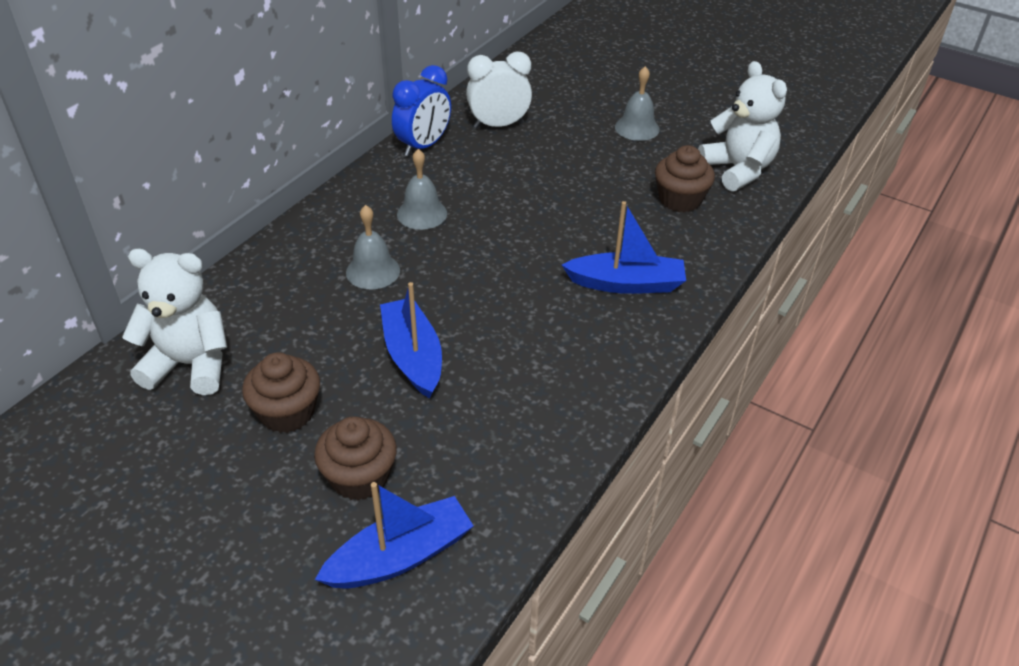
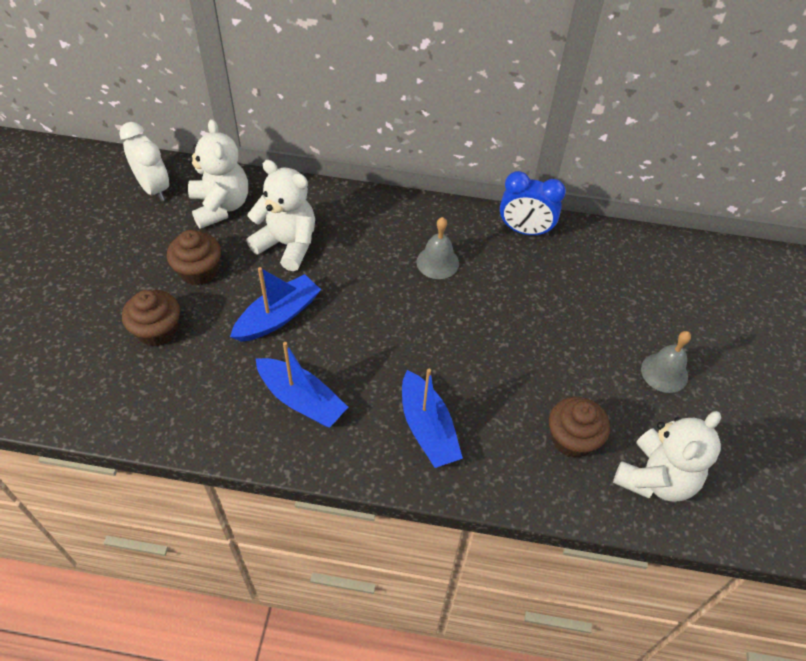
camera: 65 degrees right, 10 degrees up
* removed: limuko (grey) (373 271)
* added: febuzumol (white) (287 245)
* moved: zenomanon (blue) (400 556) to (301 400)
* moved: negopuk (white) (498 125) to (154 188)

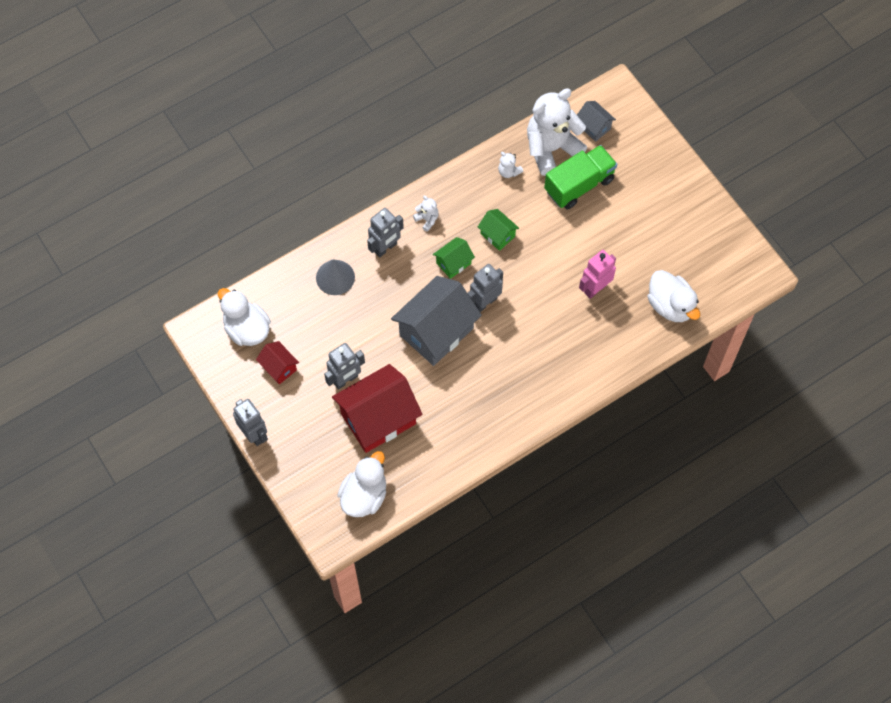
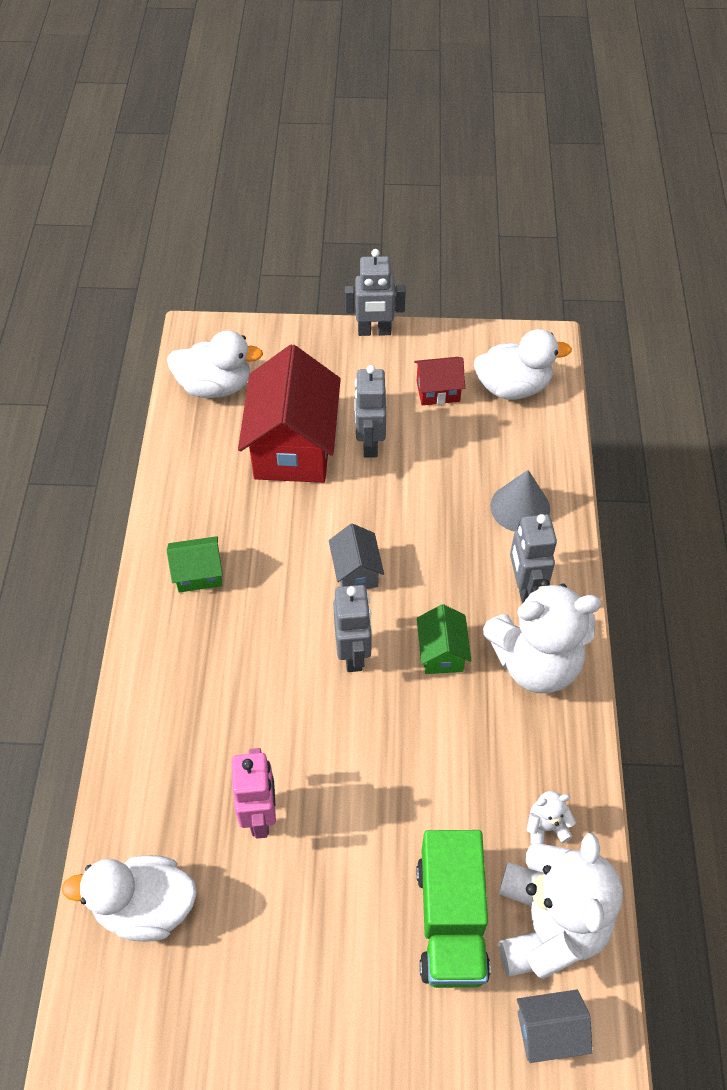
camera: 125 degrees right, 10 degrees down
* moved: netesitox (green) (497 235) to (198 574)
* turned: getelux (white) (364 495) = (215 386) 60 degrees counterclockwise
* resized: netesitox (grey) (436 332) = (356 571) x0.48
* resized: febuzumol (white) (427 219) = (535 662) x2.44

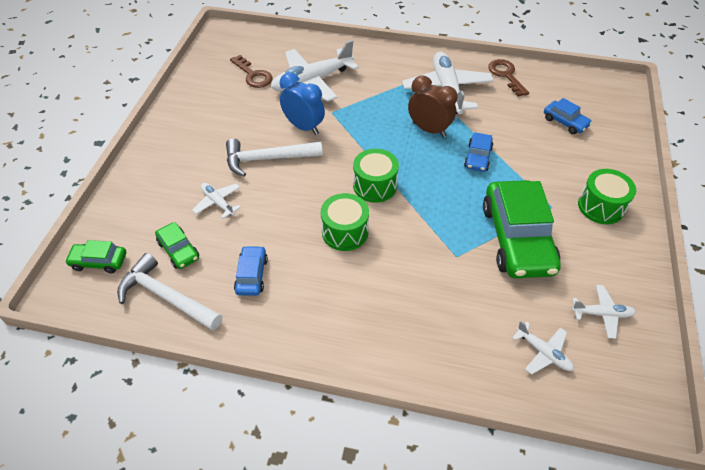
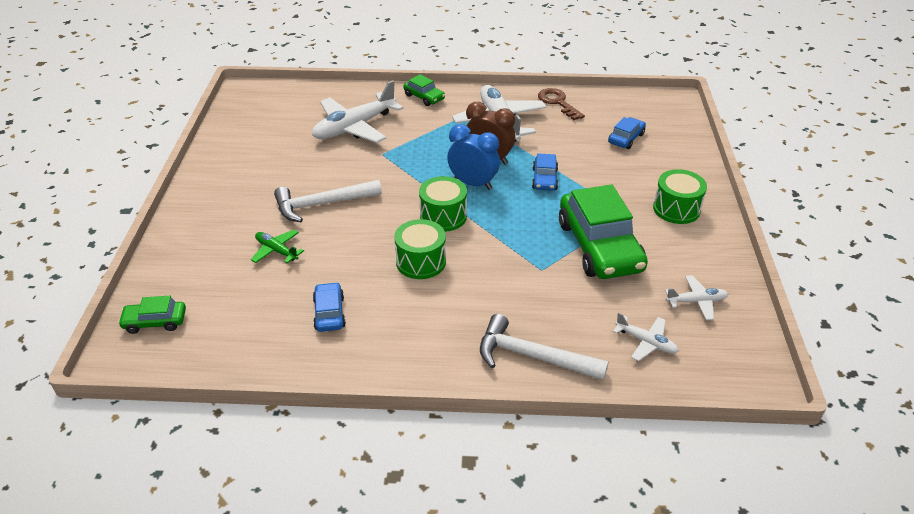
camera: 10 degrees left, 10 degrees down
* removed: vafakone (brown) (253 75)
* moved: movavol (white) (166 297) to (533 356)
* moved: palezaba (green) (178 250) to (424 97)
* moved: negopuk (blue) (303 127) to (473 184)
* recoloured: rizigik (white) (218 202) to rizigik (green) (276 251)
* turned: palezaba (blue) (565 122) = (626 138) 90 degrees counterclockwise

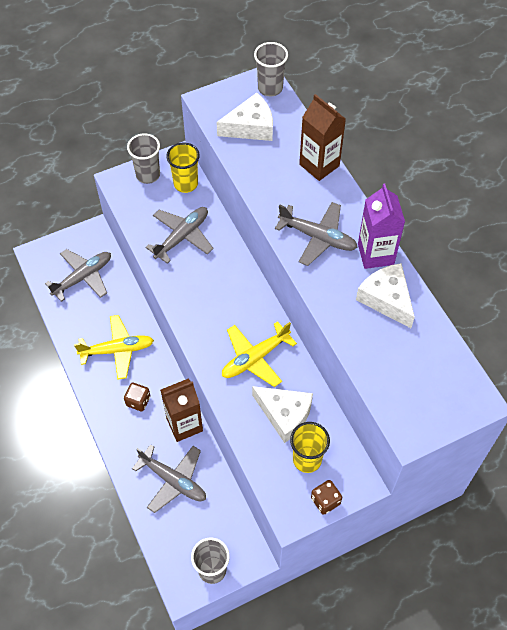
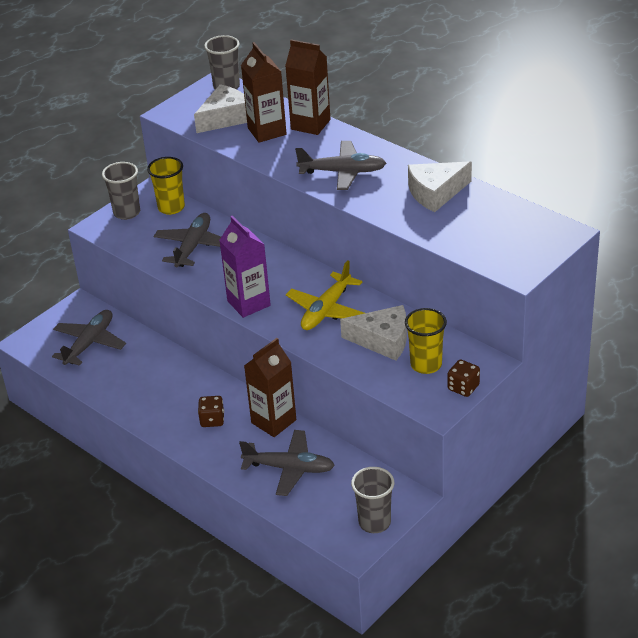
camera: 20 degrees left, 20 degrees down
* removed: rizigik (yellow) (117 350)
* added: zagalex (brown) (267 131)
* moved: zagalex (purple) (375 254) to (248 303)
* turned: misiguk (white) (386 299) = (435 193) 60 degrees counterclockwise

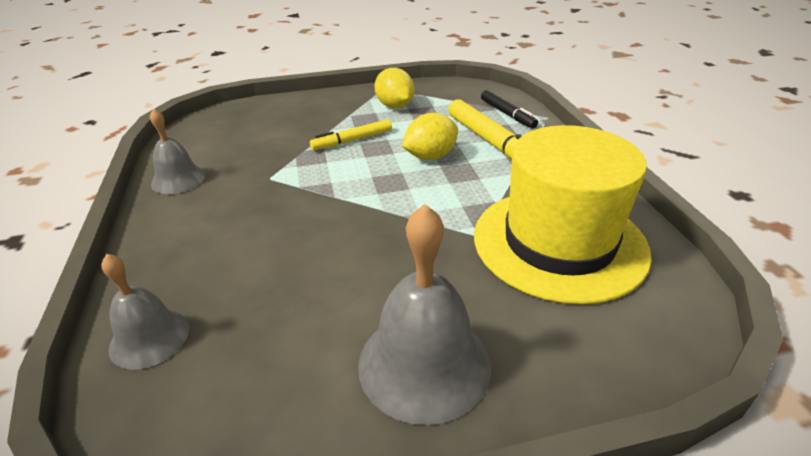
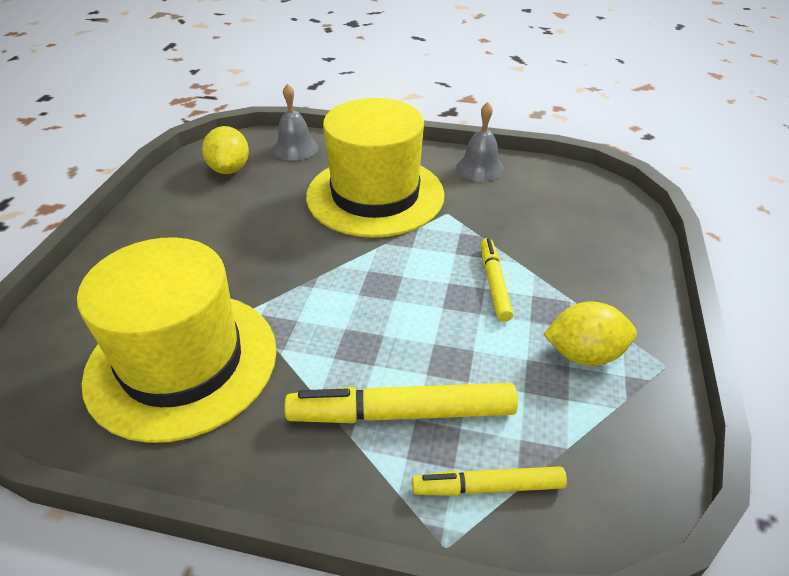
camera: 115 degrees right, 5 degrees up
* removed: limuko (grey) (424 364)
* added: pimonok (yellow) (375 195)
* moved: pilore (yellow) (430 156) to (230 169)
* recoloured: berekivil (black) (507 114) to berekivil (yellow) (488 487)

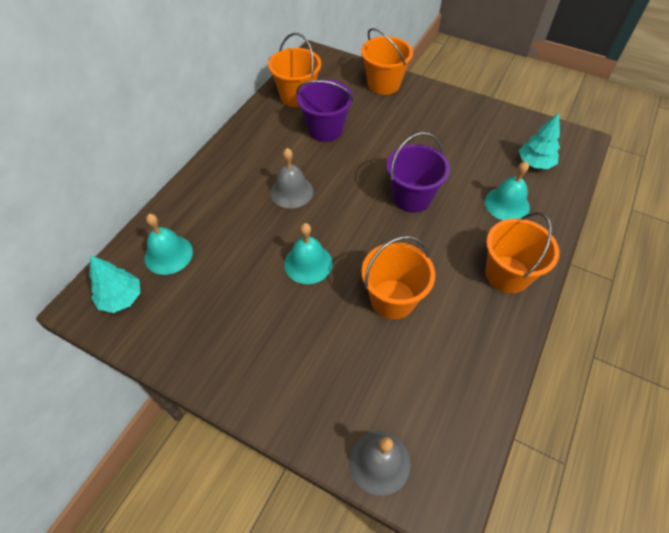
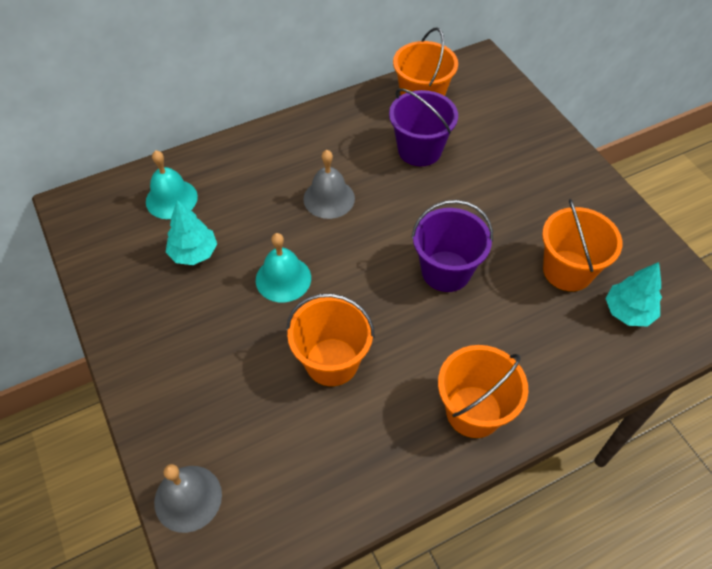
camera: 35 degrees right, 0 degrees up
* removed: limuko (turquoise) (507 204)
* moved: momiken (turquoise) (121 298) to (194 253)
* moved: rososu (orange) (383 84) to (567 270)

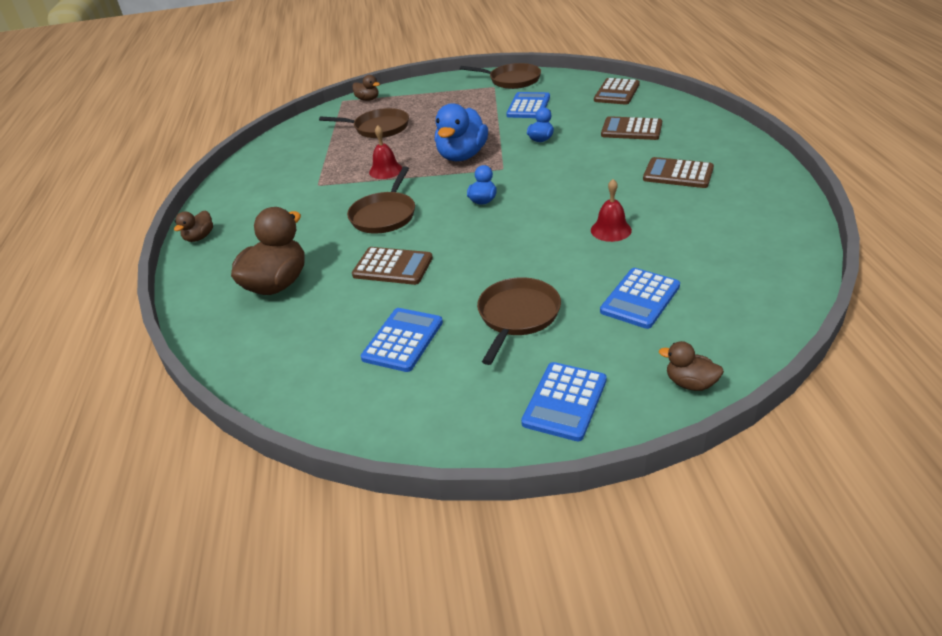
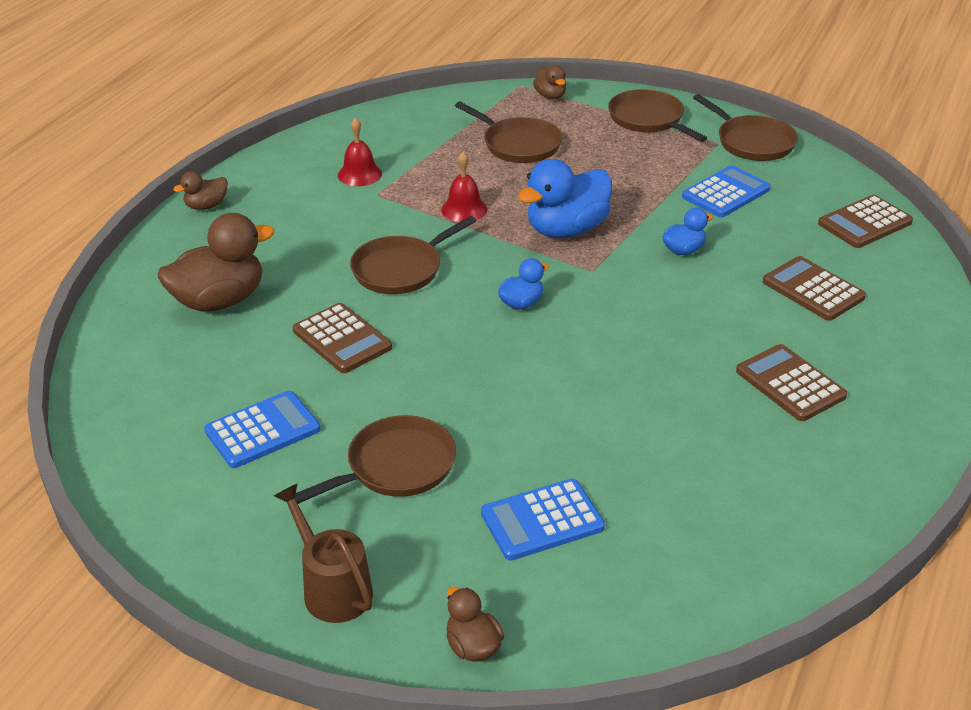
camera: 30 degrees right, 0 degrees up
* added: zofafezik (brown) (648 119)
* moved: limuko (red) (611 230) to (359 174)
* replaced: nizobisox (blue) (565 401) to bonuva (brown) (332 588)

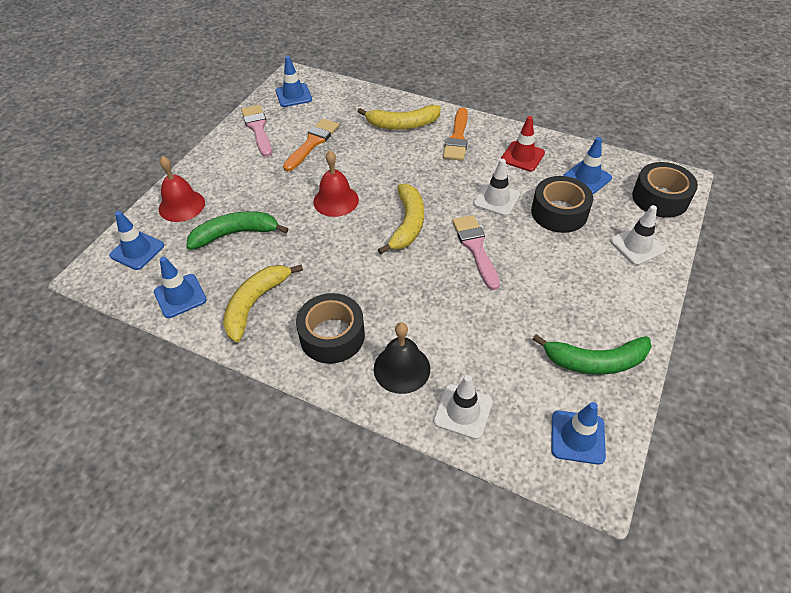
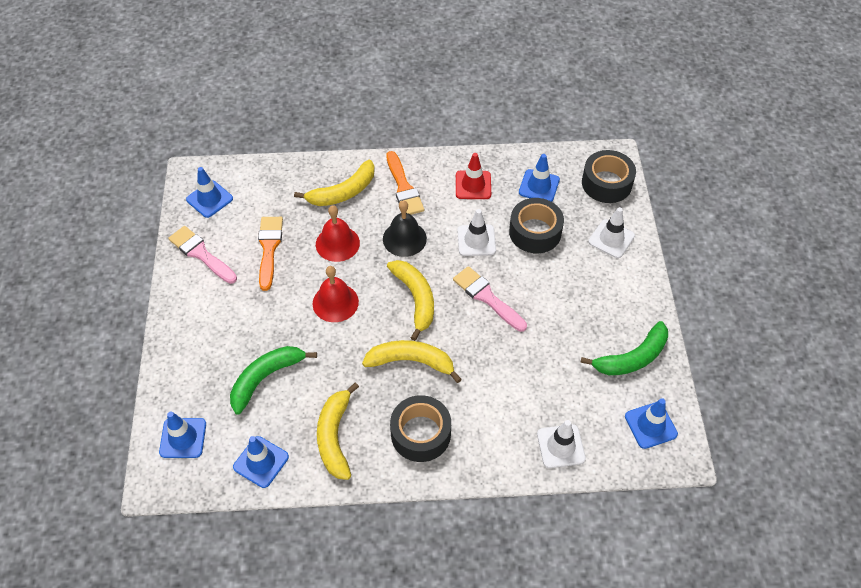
camera: 30 degrees left, 5 degrees up
* added: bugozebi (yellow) (411 361)
* moved: limuko (red) (181 205) to (337 243)
* moved: limuko (black) (402 368) to (404 238)

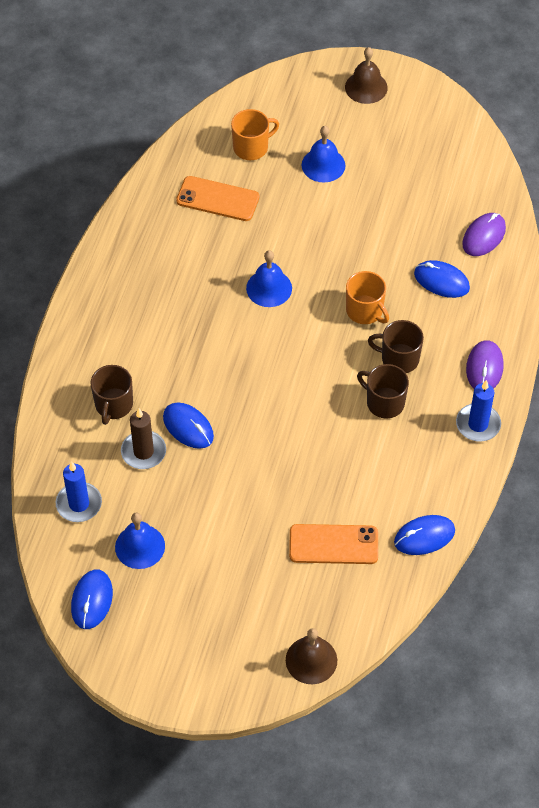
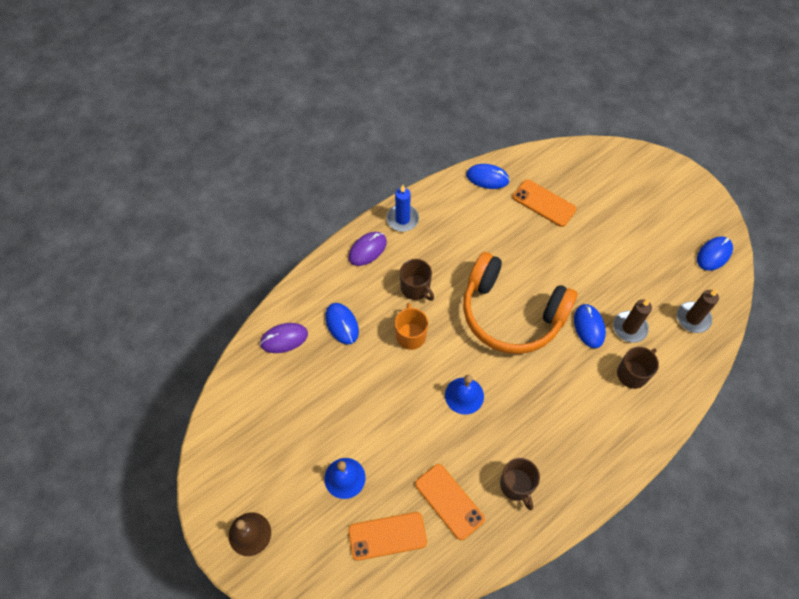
camera: 145 degrees left, 5 degrees up
* removed: limuko (blue) (140 546)
* removed: limuko (brown) (311 660)
* added: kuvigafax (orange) (511 314)
* moved: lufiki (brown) (384 402) to (516 485)
* replaced: lufiki (orange) (251 147) to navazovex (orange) (387 536)
* recoloured: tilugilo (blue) (79 504) to tilugilo (brown) (693 318)

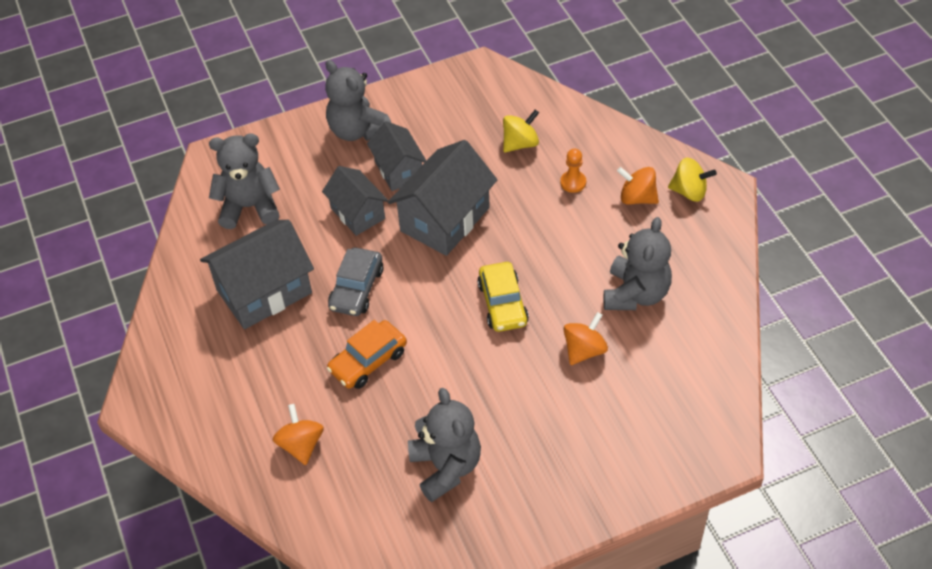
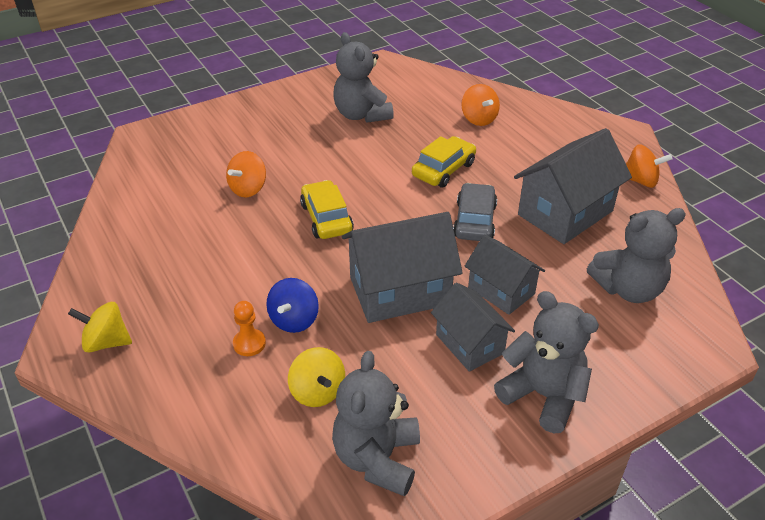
camera: 170 degrees right, 10 degrees down
* added: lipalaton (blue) (294 320)
* moved: febuzumol (grey) (635 294) to (377 458)
* moved: lipalaton (orange) (637 198) to (640 181)
* recoloured: palezaba (orange) (368 361) to palezaba (yellow) (443 169)
* turned: netesitox (grey) (445 219) = (399 291) 45 degrees clockwise
* turned: lipalaton (yellow) (520 143) = (317 391) 75 degrees counterclockwise

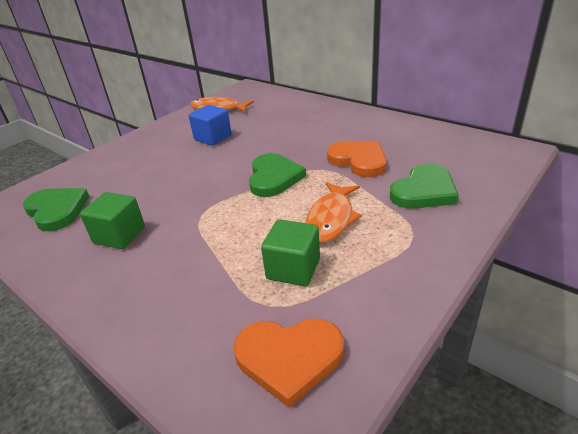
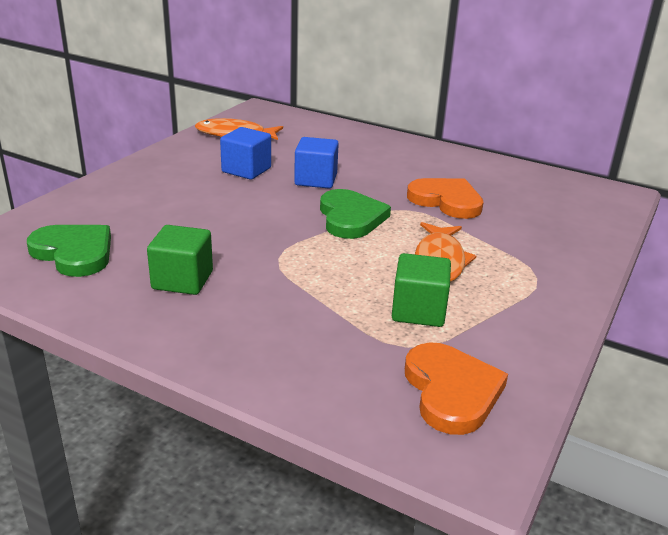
camera: 15 degrees left, 5 degrees down
* removed: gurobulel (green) (424 191)
* added: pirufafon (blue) (316 180)
* turned: gurobulel (orange) (289 358) = (451 391) 90 degrees counterclockwise

